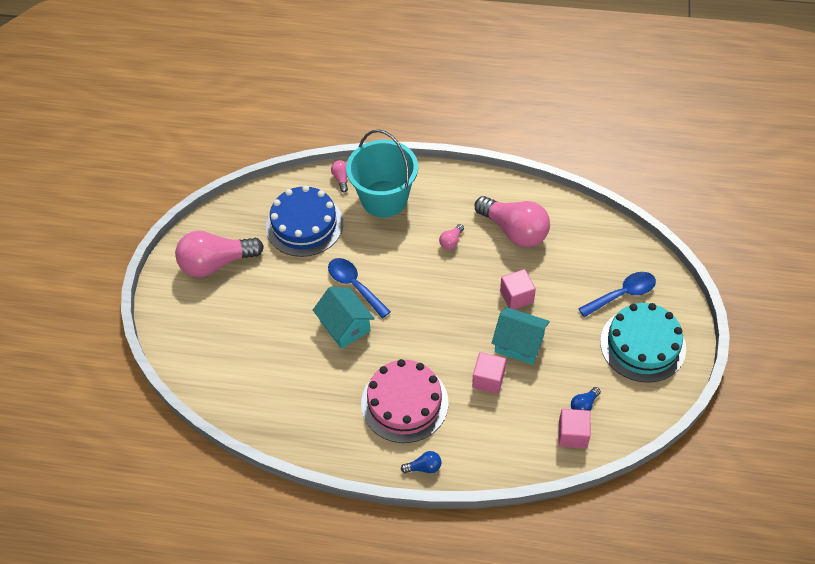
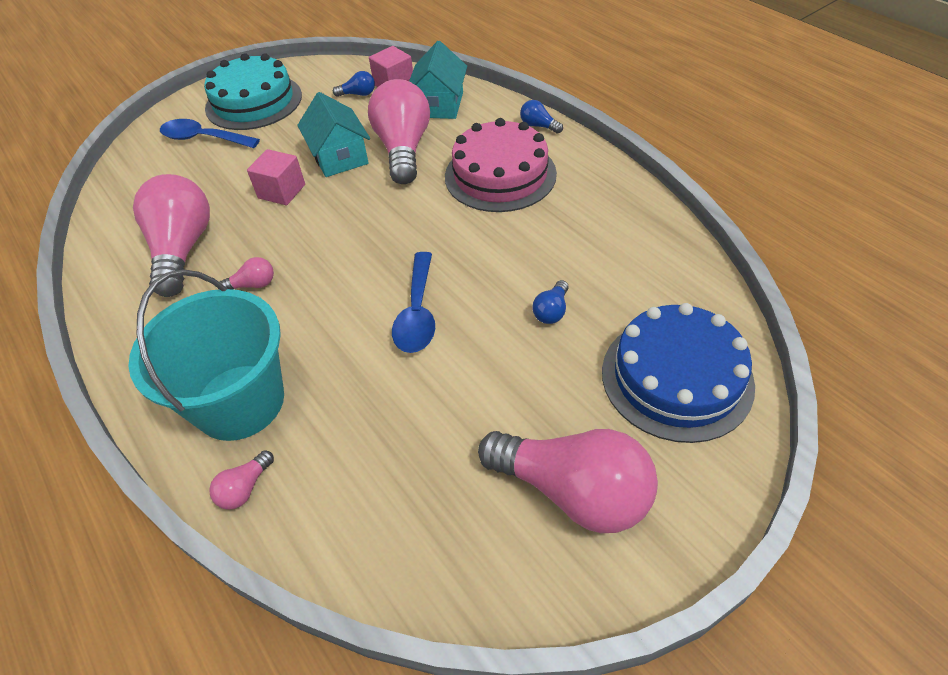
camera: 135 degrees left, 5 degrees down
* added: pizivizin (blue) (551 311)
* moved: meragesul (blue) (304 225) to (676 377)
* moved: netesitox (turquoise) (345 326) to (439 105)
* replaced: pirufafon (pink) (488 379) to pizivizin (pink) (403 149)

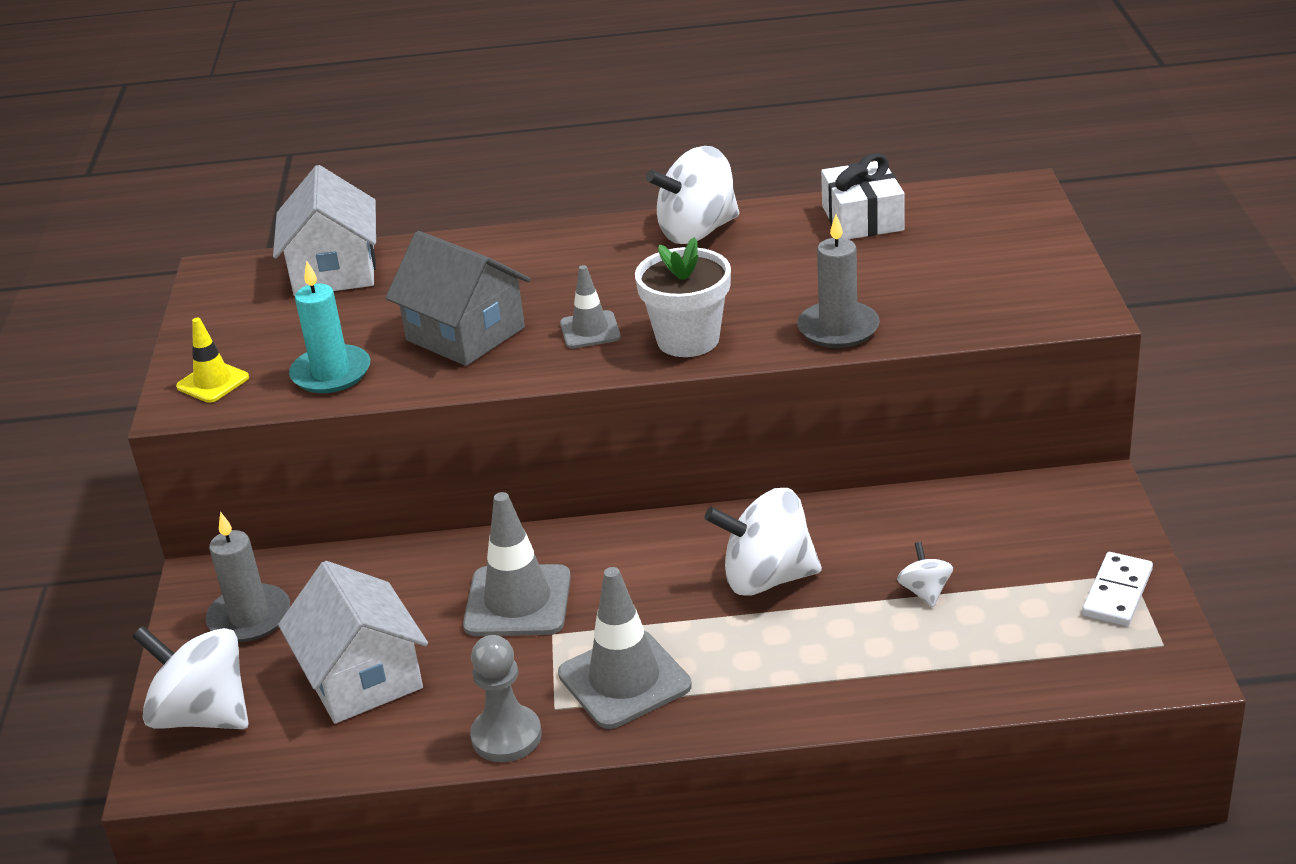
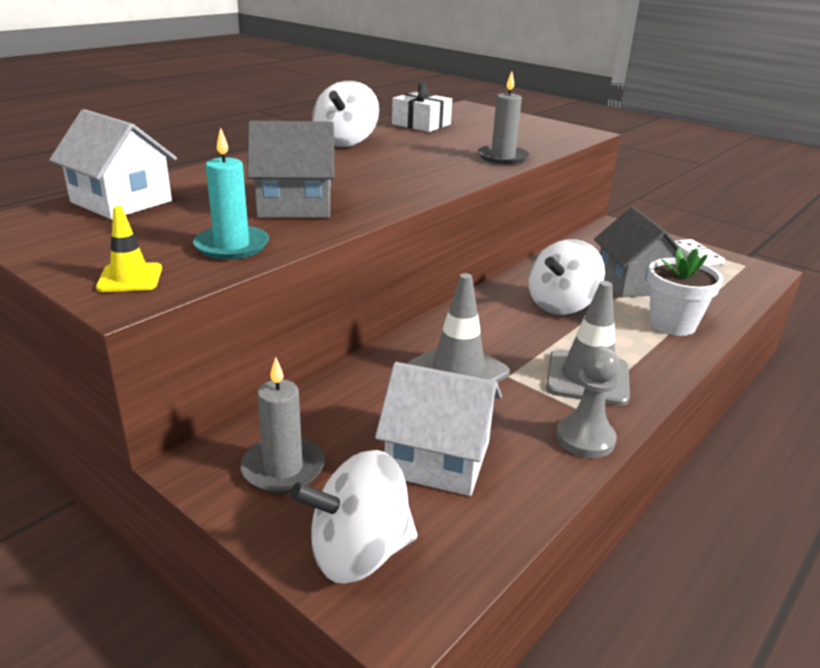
camera: 50 degrees left, 5 degrees down
* removed: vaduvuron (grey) (590 330)
* moved: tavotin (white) (688 340) to (672 324)
* replaced: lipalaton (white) (925 592) to netesitox (grey) (634 283)

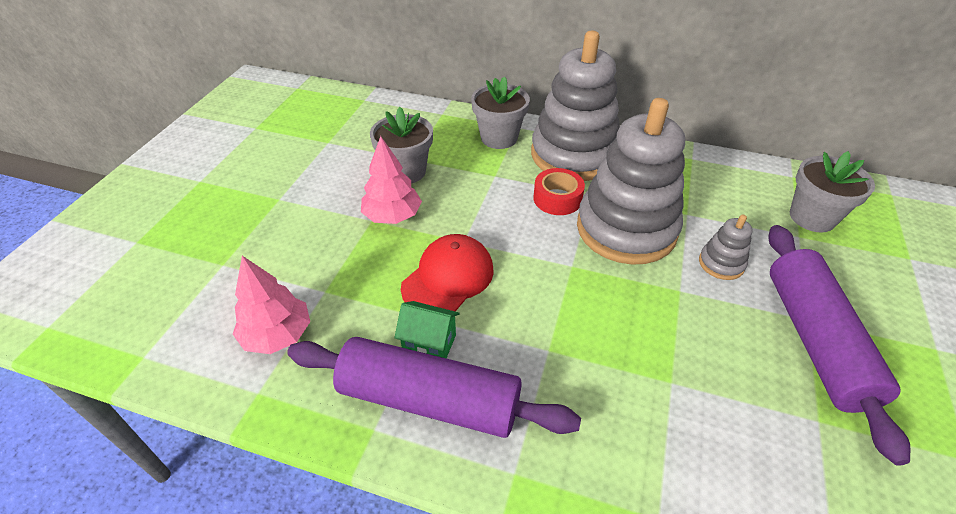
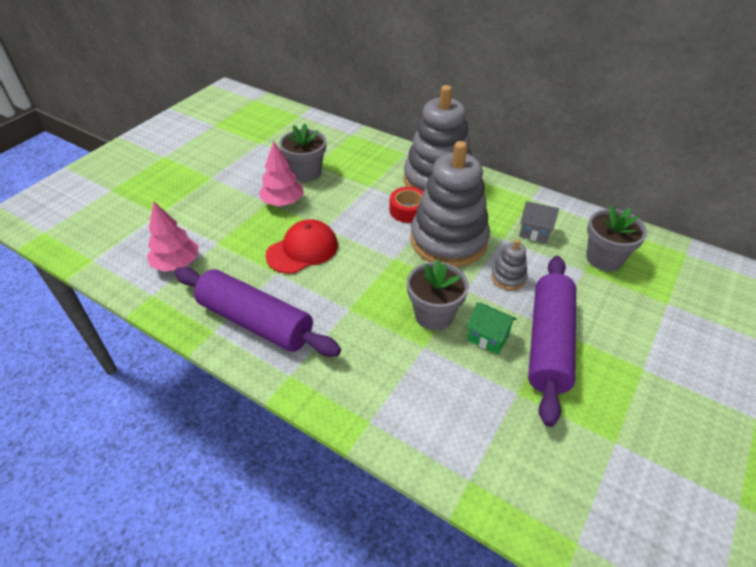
camera: 15 degrees right, 0 degrees up
* added: netesitox (grey) (534 232)
* moved: netesitox (green) (429 344) to (488 338)
* moved: tavotin (grey) (499 138) to (434 315)

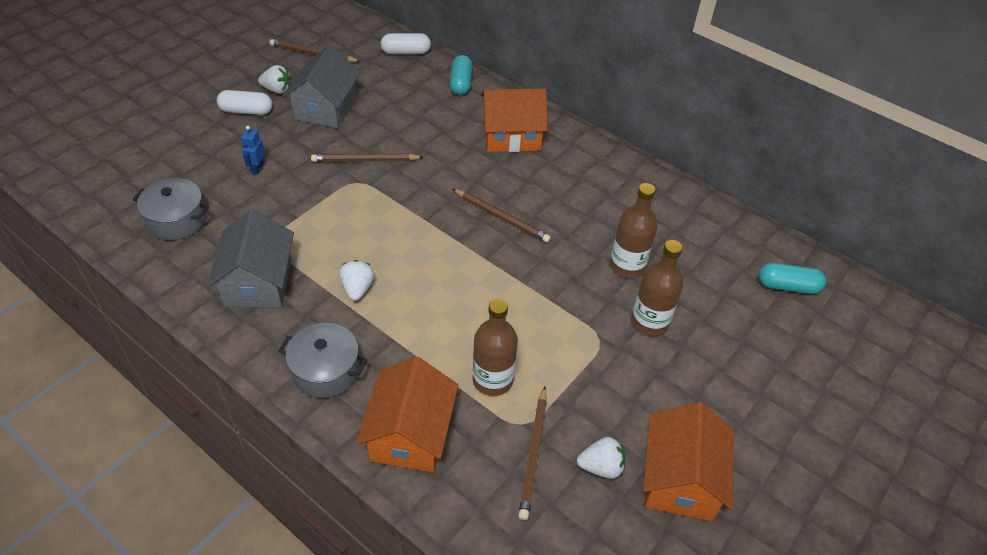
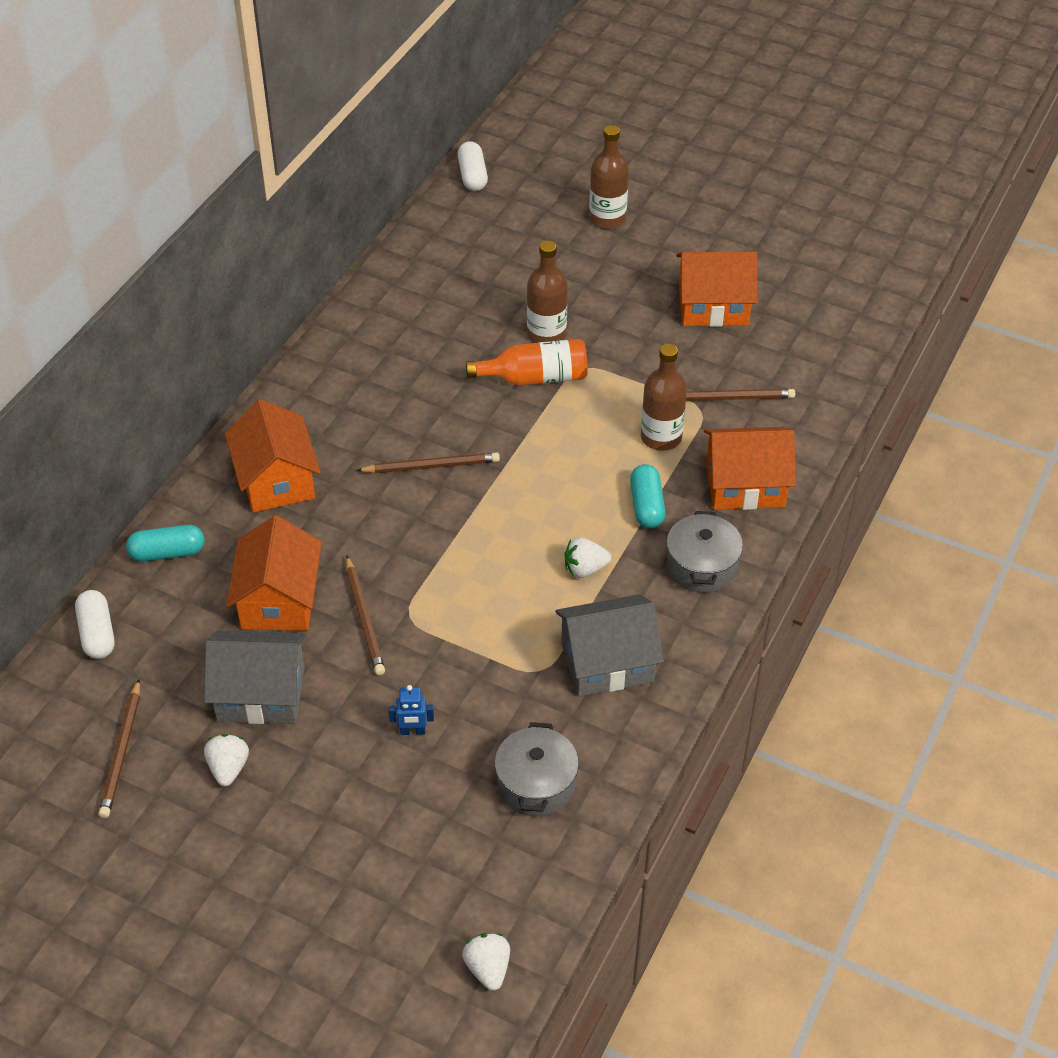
camera: 100 degrees left, 0 degrees up
* added: netesitox (orange) (279 600)
* added: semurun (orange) (535 378)
* moved: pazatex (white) (246 111) to (472 176)
* moved: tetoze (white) (601 467) to (488 968)
* moved: semurun (brown) (627 266) to (607 218)
* moved: pazatex (turquoise) (788 286) to (646 506)
* turned: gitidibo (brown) (501 217) = (431 466) 60 degrees clockwise

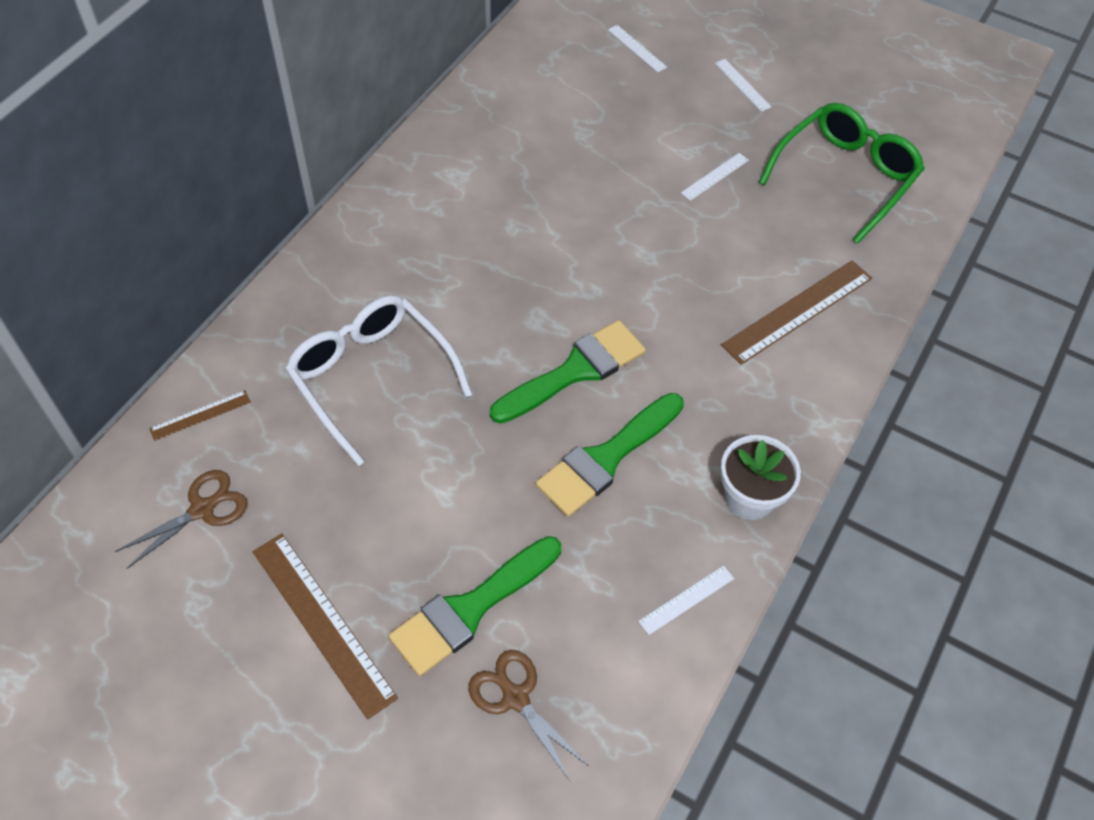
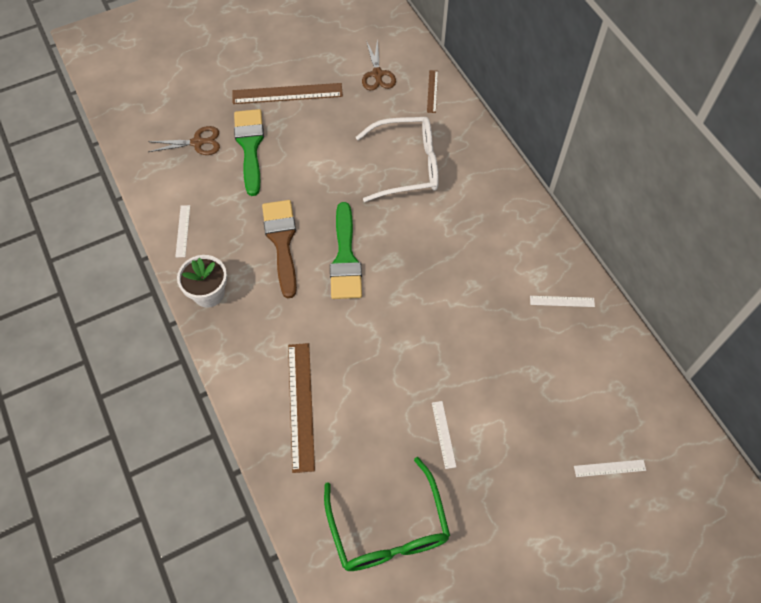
camera: 125 degrees right, 5 degrees up
* moved: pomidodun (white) (742 85) to (562 301)
* recoloured: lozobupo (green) (606 458) to lozobupo (brown) (282 242)

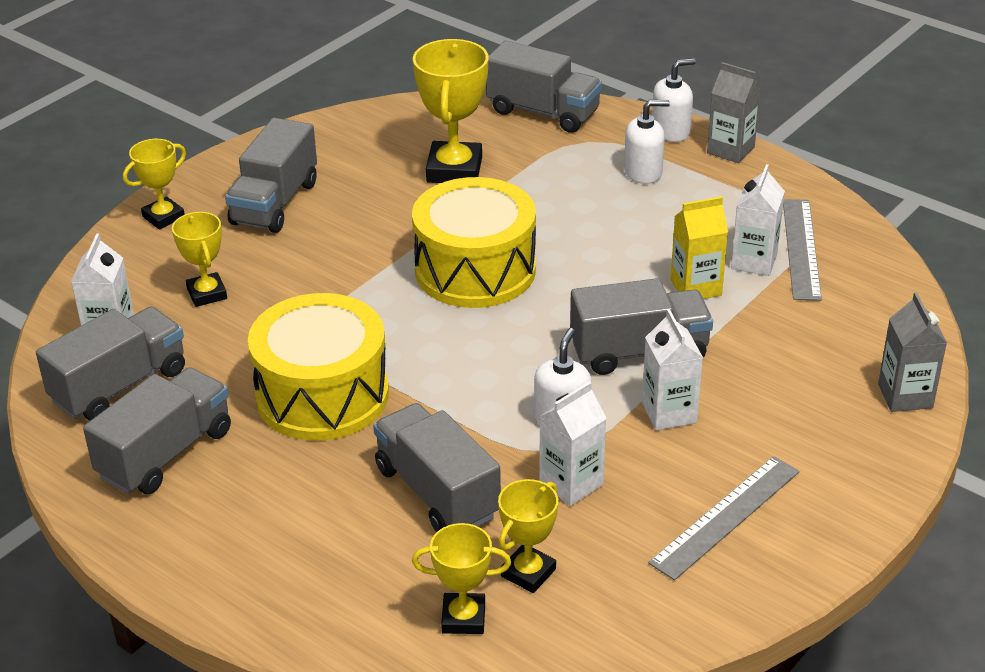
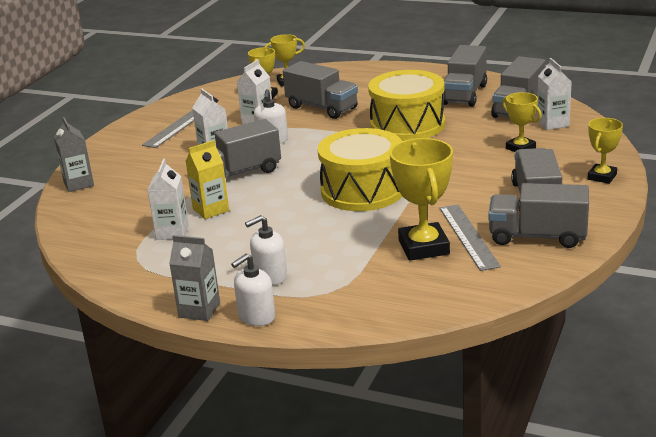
camera: 165 degrees right, 10 degrees down
* moved: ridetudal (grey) (543 112) to (537 236)
* moved: pomidodun (grey) (801 248) to (468 236)

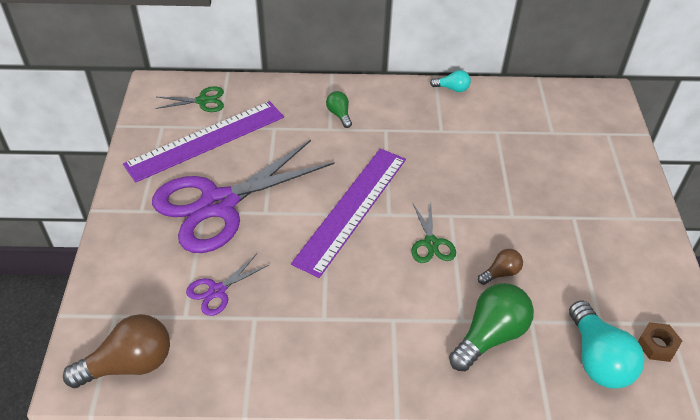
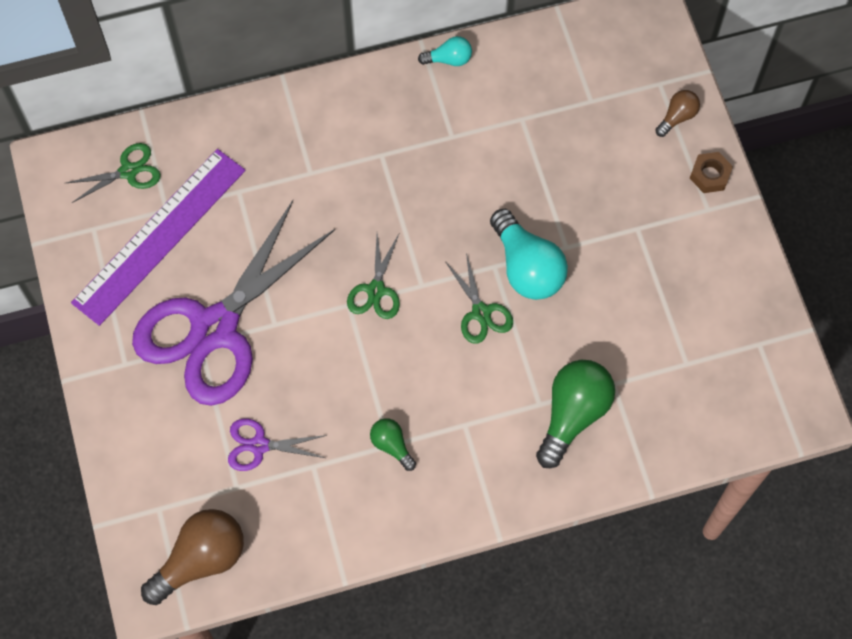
camera: 15 degrees left, 20 degrees up
* moved: pizivizin (green) (339 115) to (392 445)
* moved: pizivizin (brown) (501 273) to (677 117)
* moved: pizivizin (turquoise) (597 359) to (527 267)
* moved: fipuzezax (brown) (657 345) to (710 175)
* replaced: pomidodun (purple) (352 209) to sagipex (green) (376 290)
* turned: sagipex (purple) (217 291) = (259 445) 60 degrees clockwise

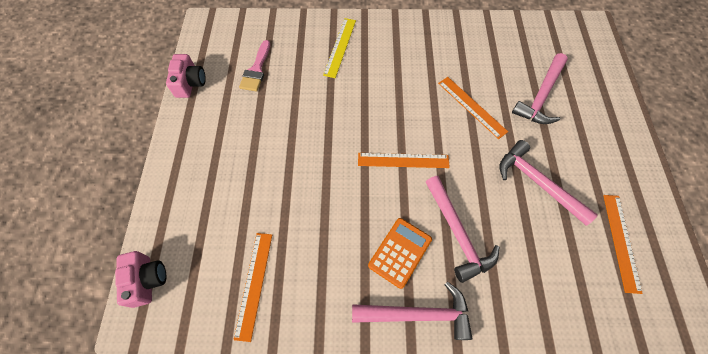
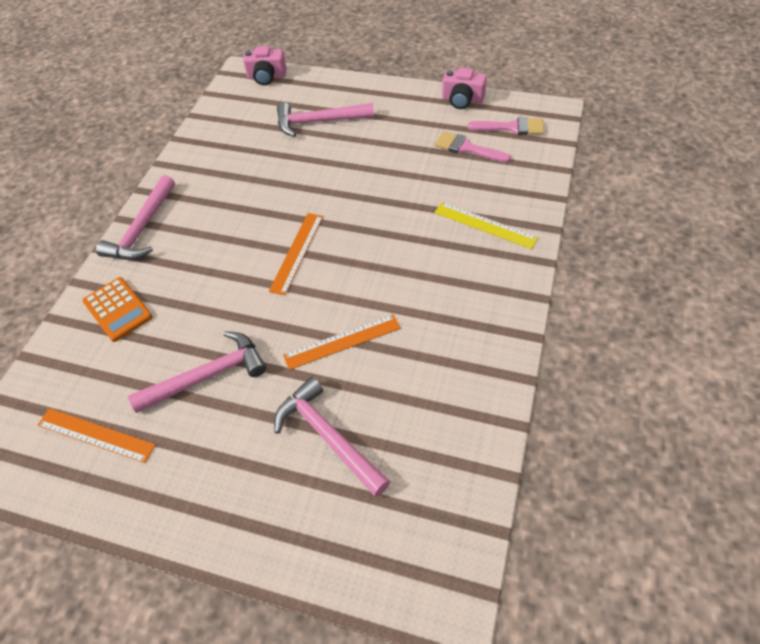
camera: 110 degrees right, 10 degrees down
* removed: pomidodun (orange) (254 284)
* added: lozobupo (pink) (512 127)
* moved: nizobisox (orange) (400 252) to (118 309)
* moved: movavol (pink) (457 233) to (319 121)

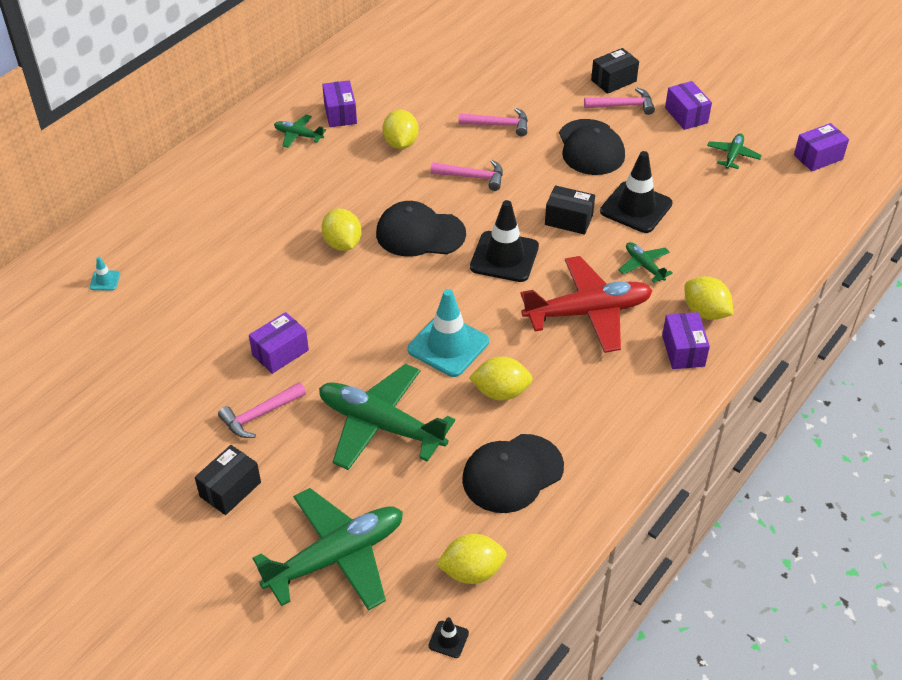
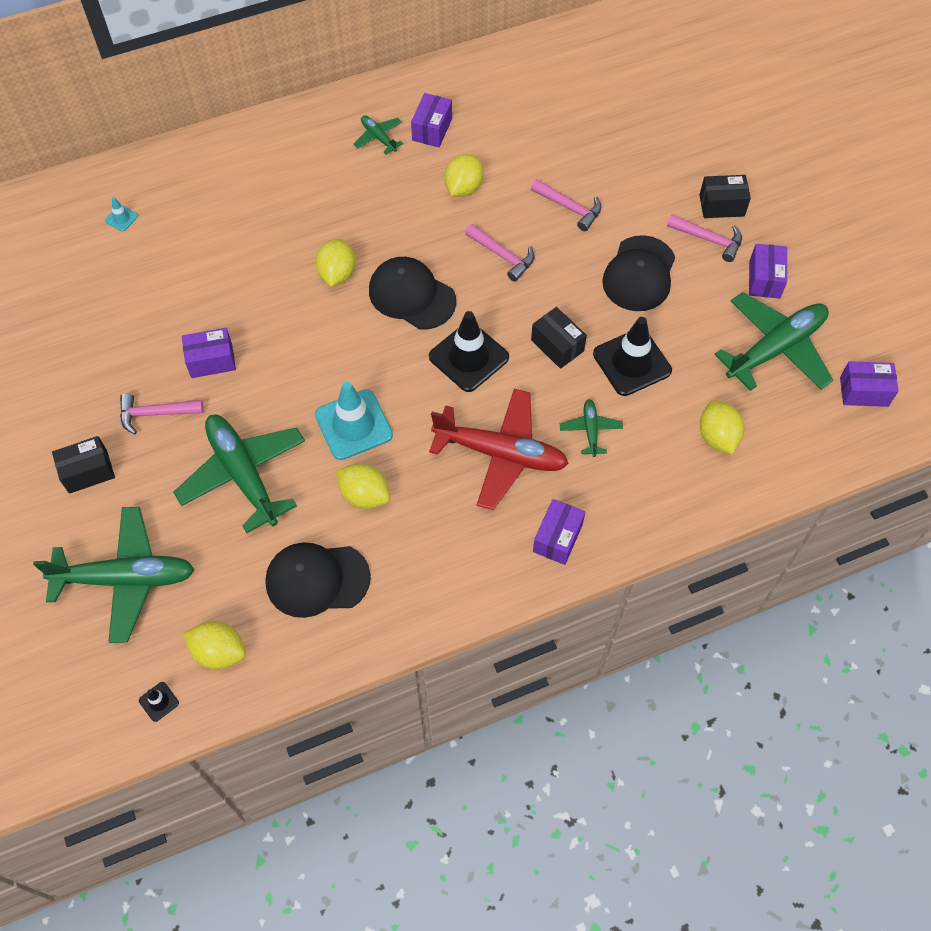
camera: 30 degrees right, 15 degrees up
* moved: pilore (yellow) (705 312) to (717 437)
* resized: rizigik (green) (733 155) = (775 348) x2.14

